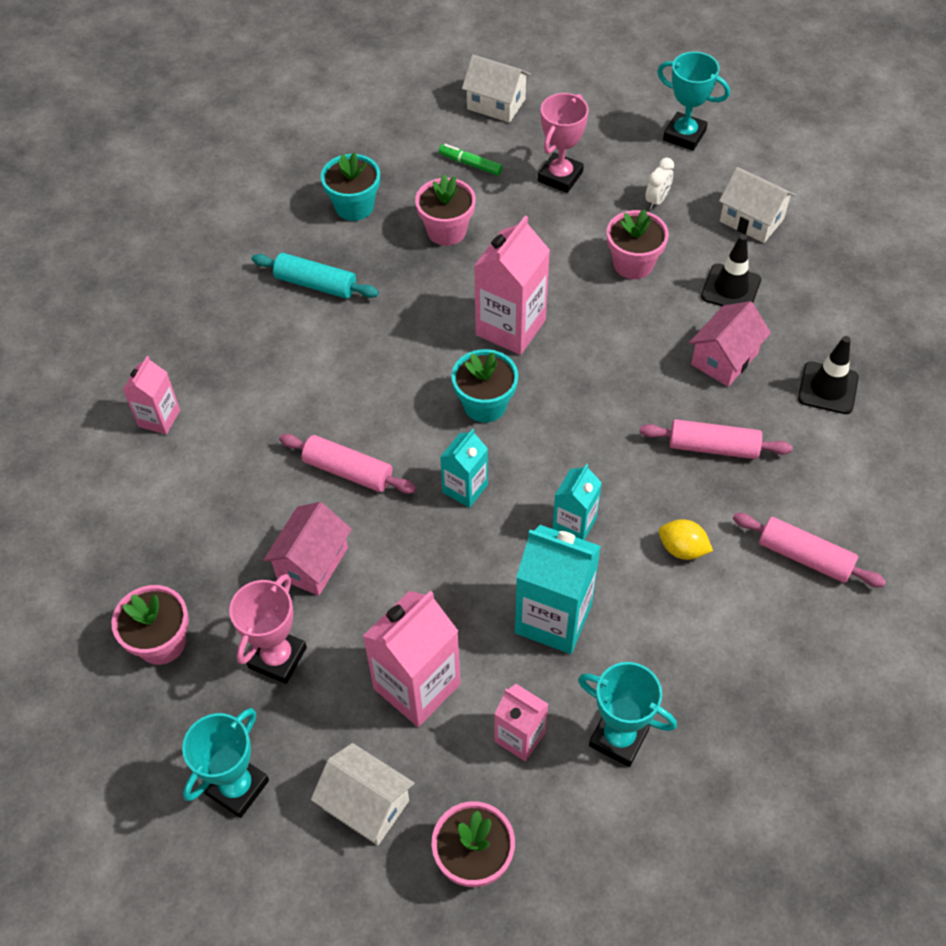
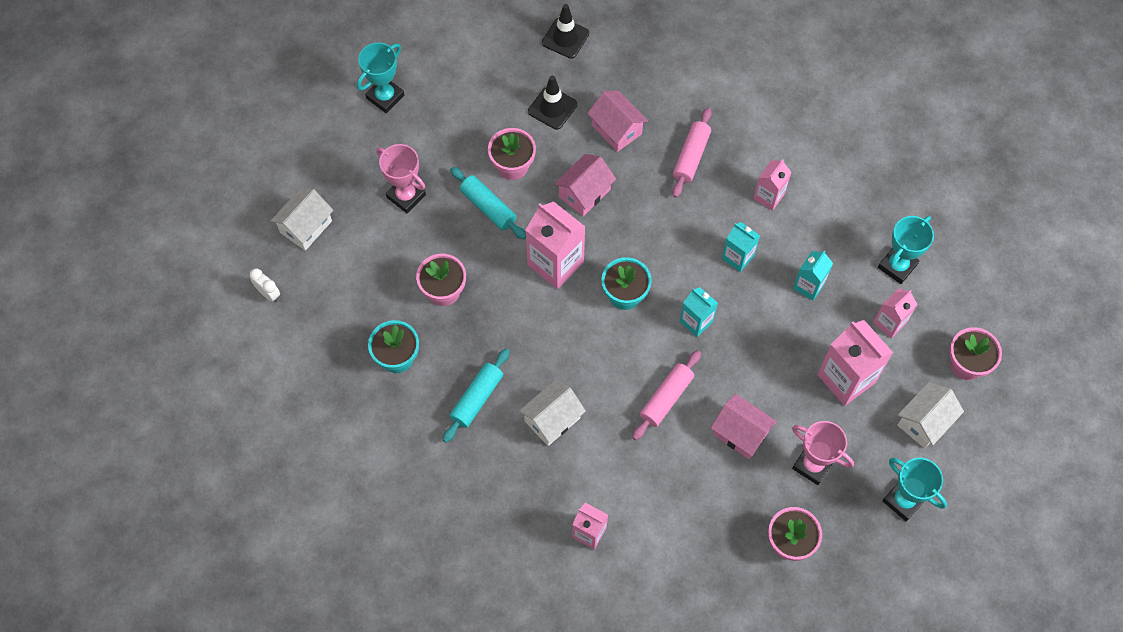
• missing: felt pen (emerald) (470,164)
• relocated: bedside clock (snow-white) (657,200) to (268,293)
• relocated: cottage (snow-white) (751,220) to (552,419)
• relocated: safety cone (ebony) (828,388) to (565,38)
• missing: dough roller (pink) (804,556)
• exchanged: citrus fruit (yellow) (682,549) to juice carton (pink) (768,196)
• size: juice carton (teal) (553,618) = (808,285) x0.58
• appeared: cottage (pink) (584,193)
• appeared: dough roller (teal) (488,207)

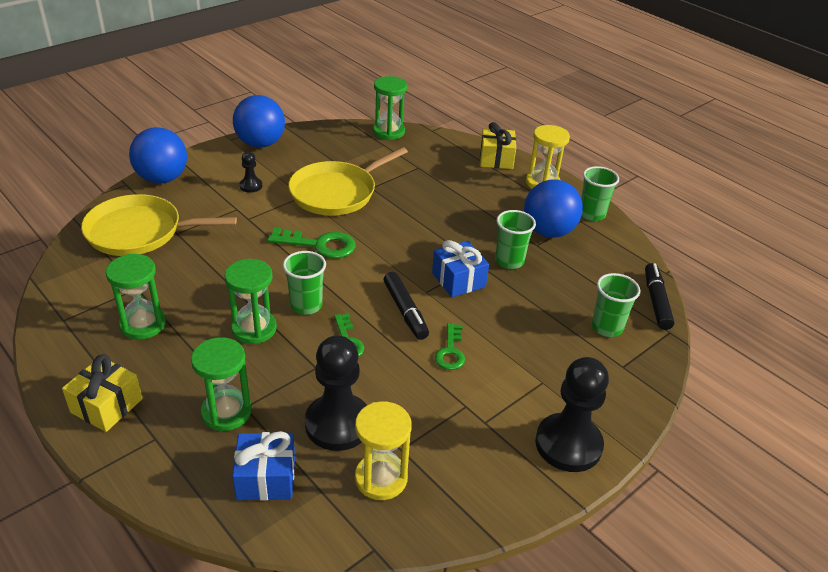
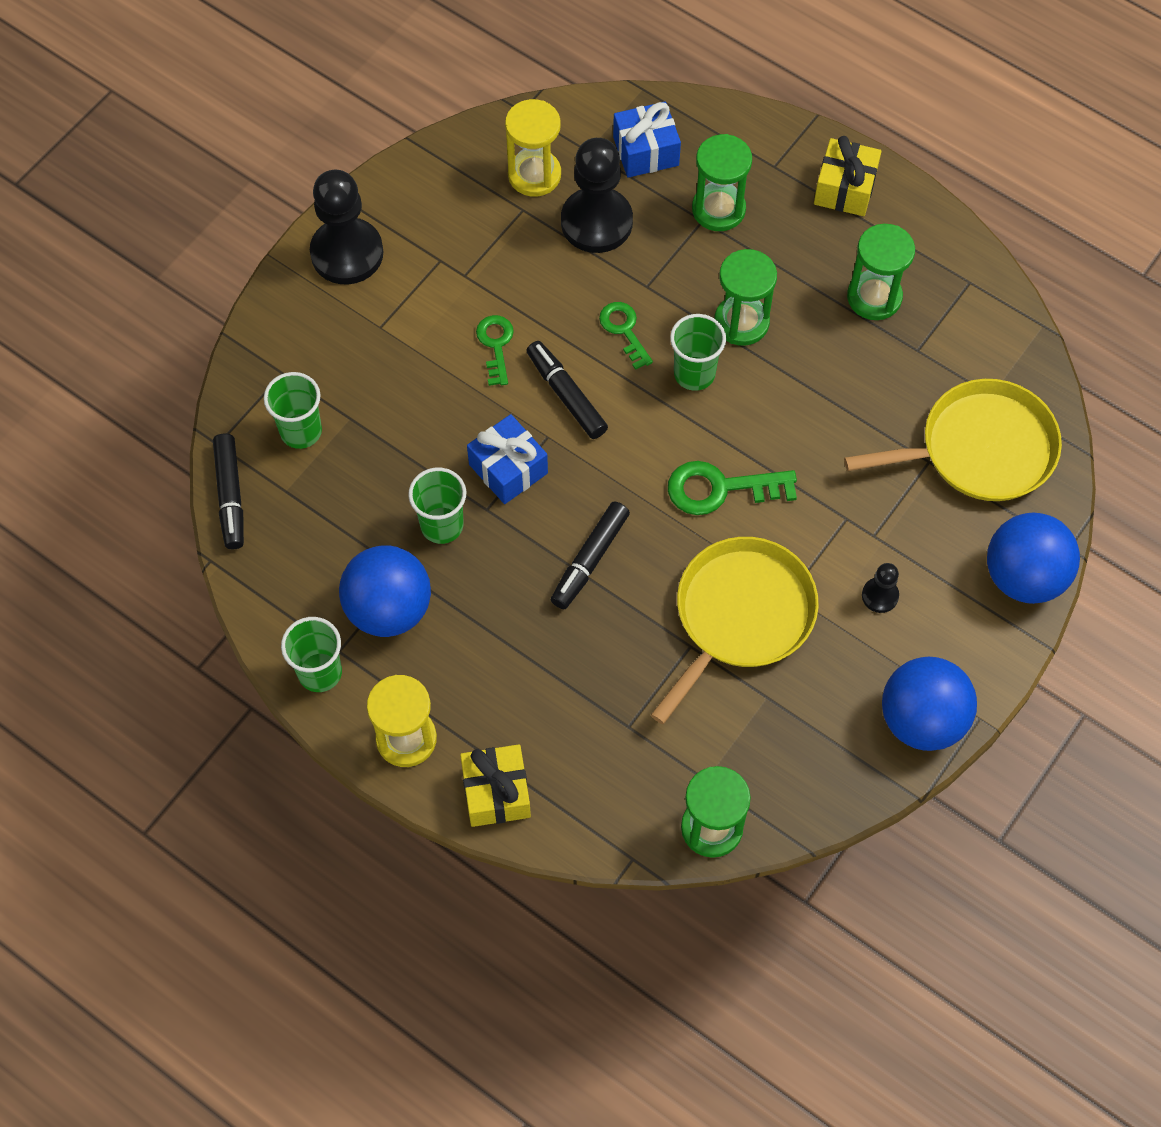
• appeared: felt pen (ebony) (590,560)

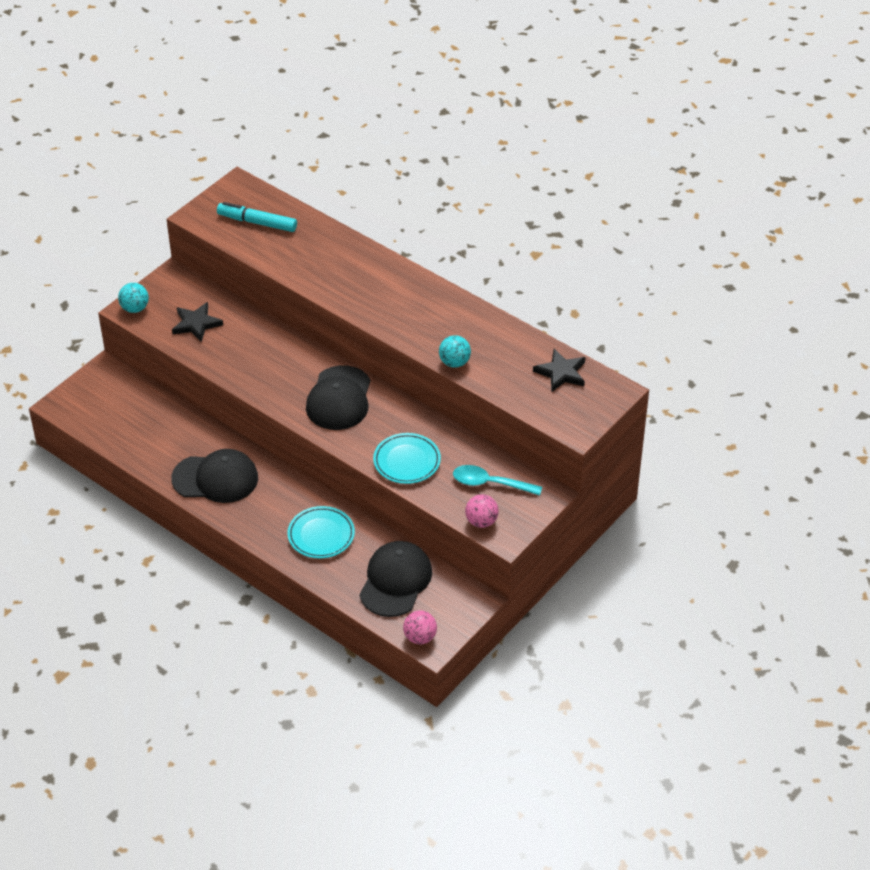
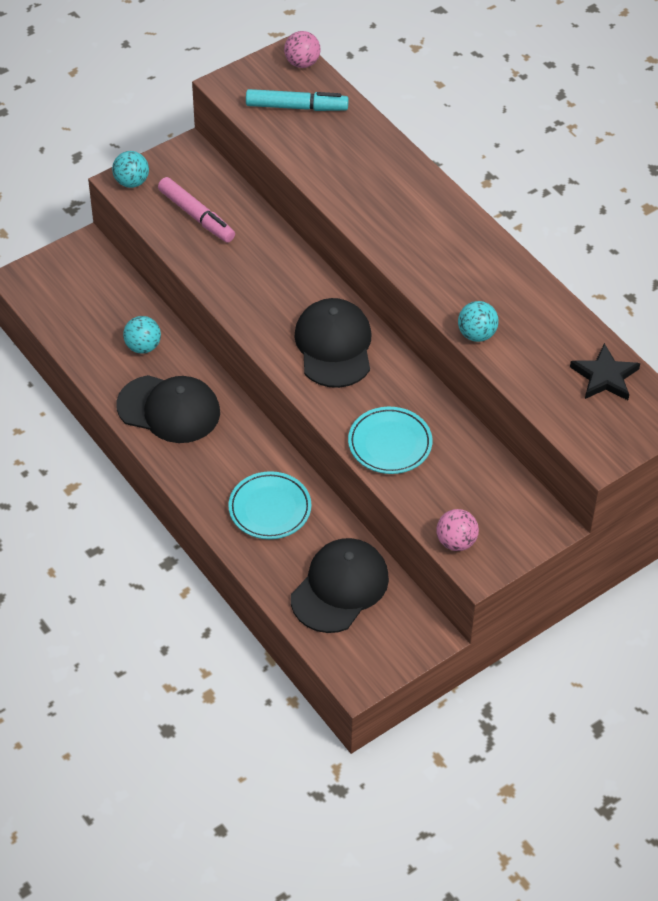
• spun: felt pen (teal) (257,222) = (296,107) 150 degrees clockwise
• exchanged: star shape (ebony) (196,324) to felt pen (pink) (196,216)
• spun: peaked cap (ebony) (339,398) = (334,346) 150 degrees clockwise
• missing: spoon (teal) (490,483)
• relocated: sphere (pink) (420,637) to (302,63)
• appeared: sphere (teal) (143,347)

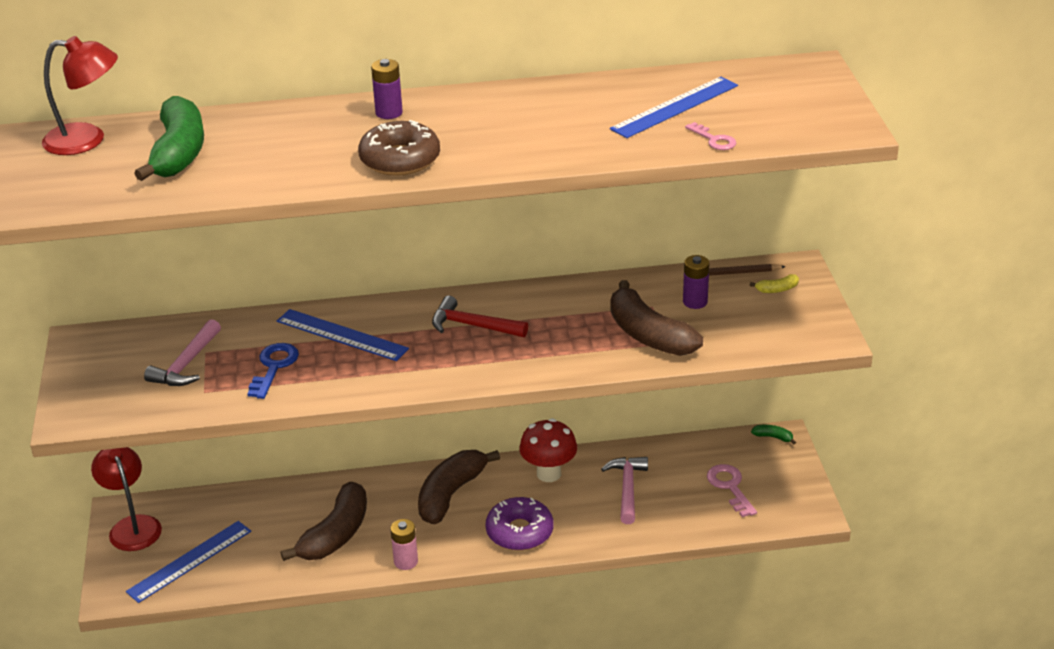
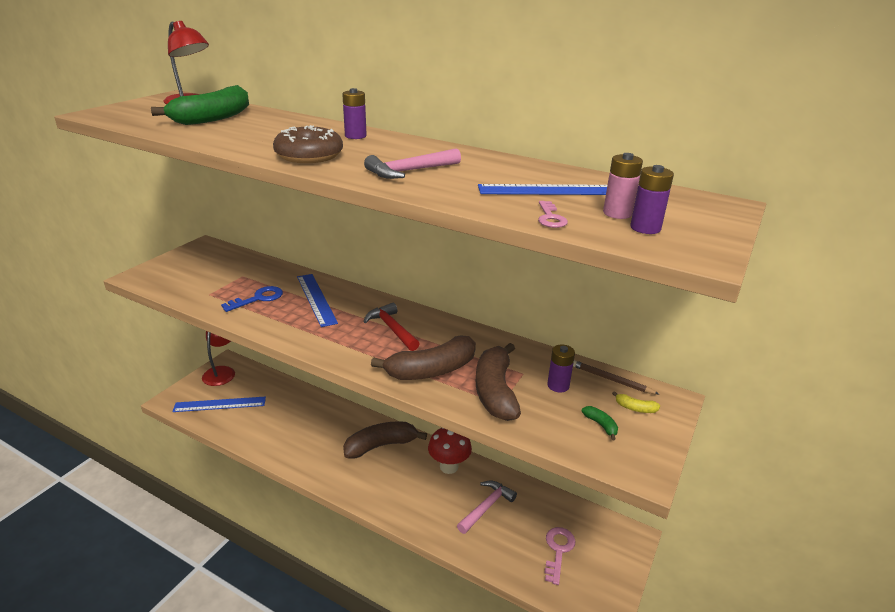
• relocated: carpenter's hammer (pink) (186,364) to (410,171)
• relocated: toy banana (emerald) (773,437) to (600,425)
• relocated: toy banana (dark brown) (336,534) to (431,370)
• missing: glazed donut (purple) (519,532)
• relocated: power cell (pink) (406,561) to (617,213)
• appeared: power cell (purple) (645,228)

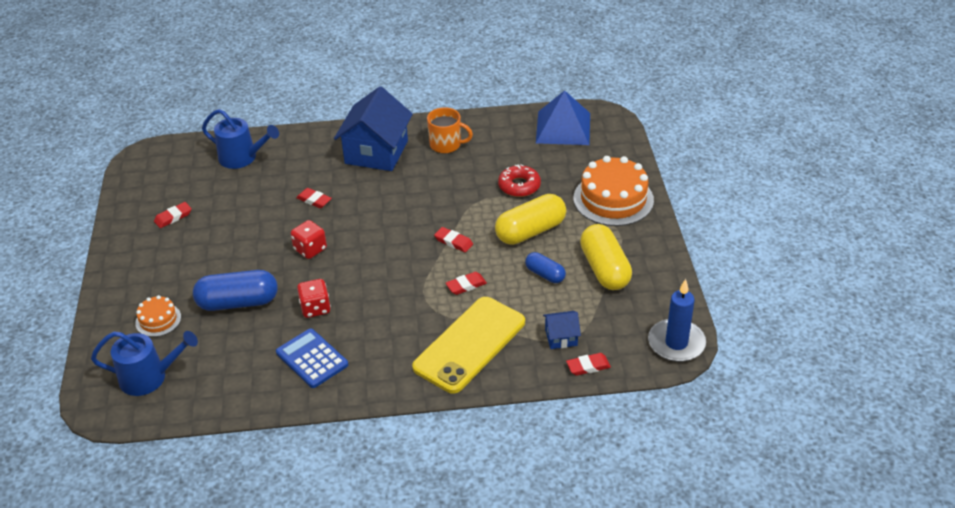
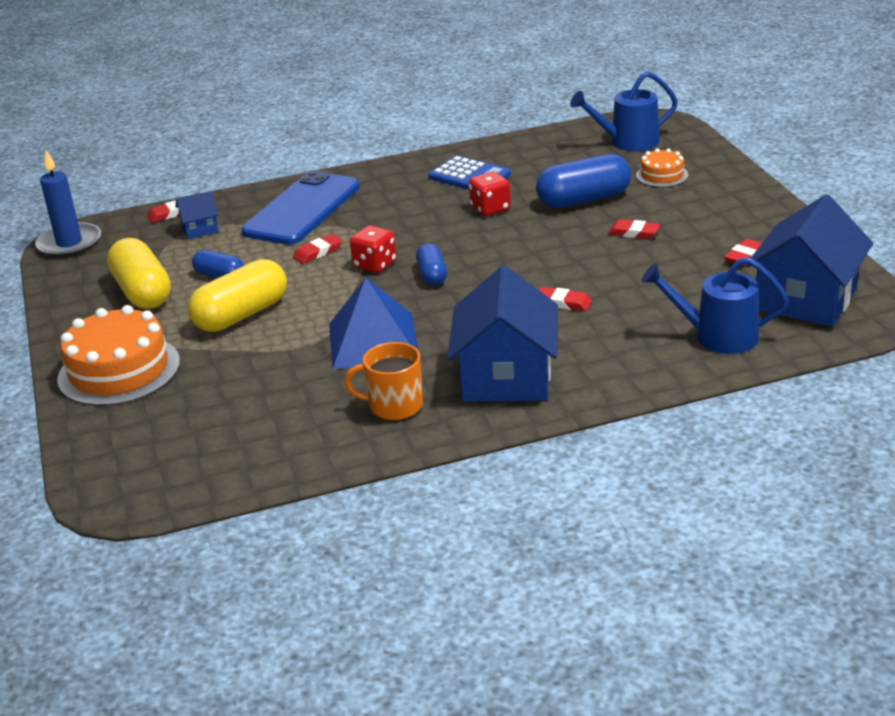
• relocated: solid pyramid (blue) (563,128) to (373,341)
• missing: glazed donut (scarlet) (519,186)
• relocated: die (scarlet) (310,249) to (375,265)
• relocated: eraser (scarlet) (453,242) to (634,233)
• colour: mobile phone (yellow) (469,344) to mobile phone (blue) (302,209)
• appeared: cottage (blue) (806,299)
• appeared: pill shape (blue) (432,275)

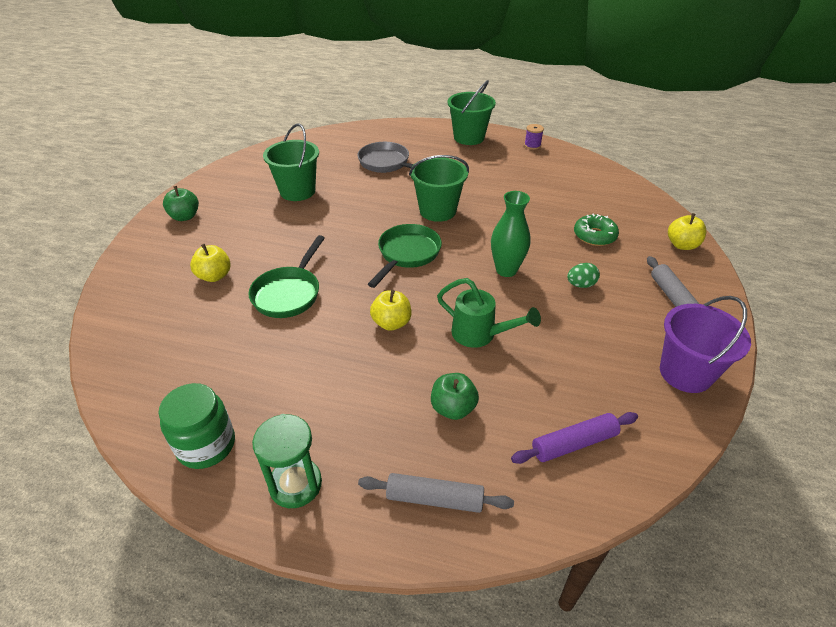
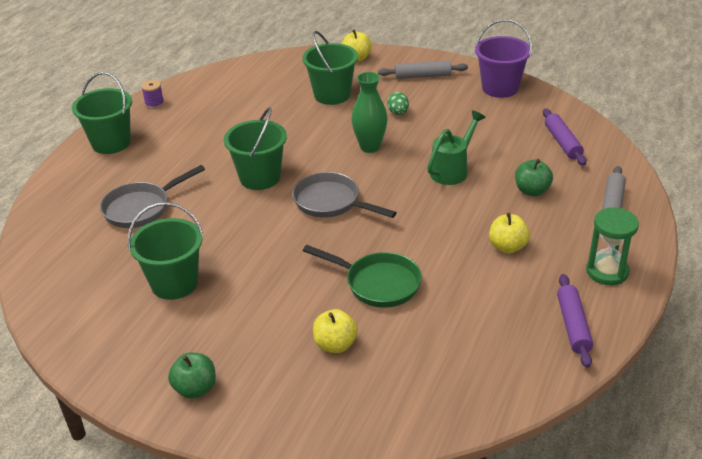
• exchanged: glazed donut (emerald) (594,236) to pail (emerald) (332,95)
• colour: skillet (emerald) (407,254) to skillet (grey) (331,202)
• relocated: apple fruit (yellow) (391,323) to (507,247)
• exchanged: jam jar (emerald) (206,445) to dough roller (purple) (573,326)

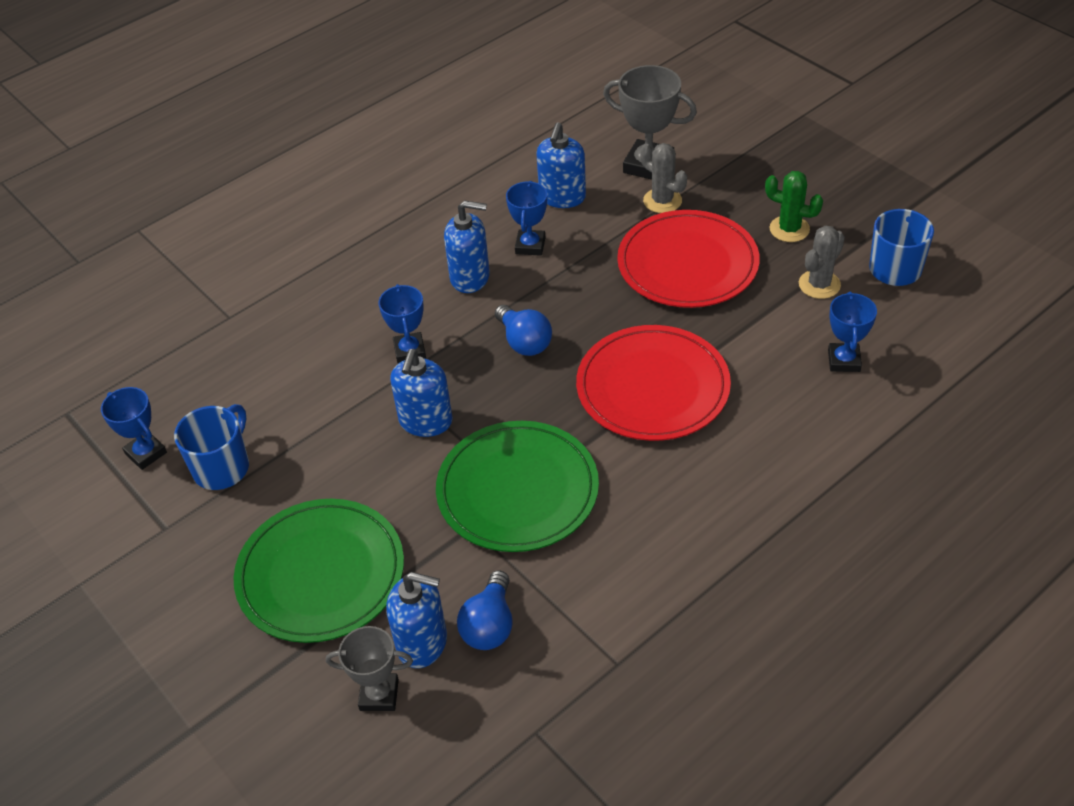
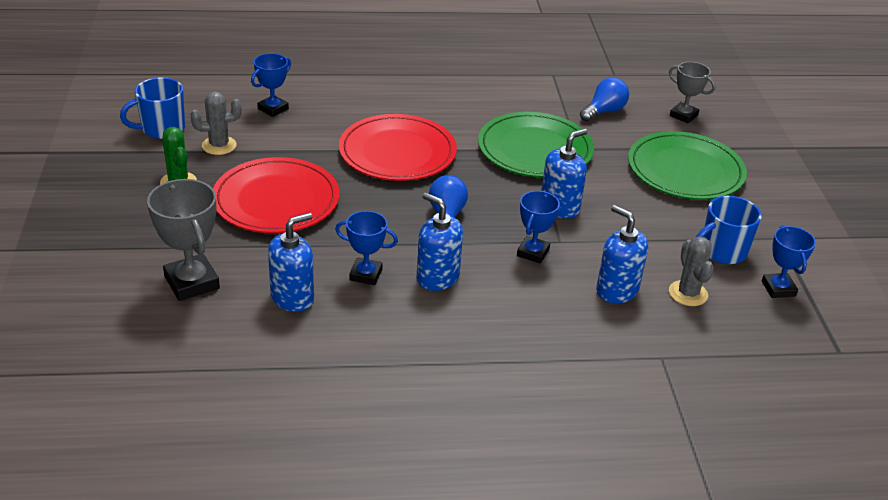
• relocated: cactus (grey) (662,201) to (688,293)
• spun: prize cup (blue) (530,246) = (366,274) 60 degrees clockwise
• relocated: soap pump (blue) (422,643) to (616,290)

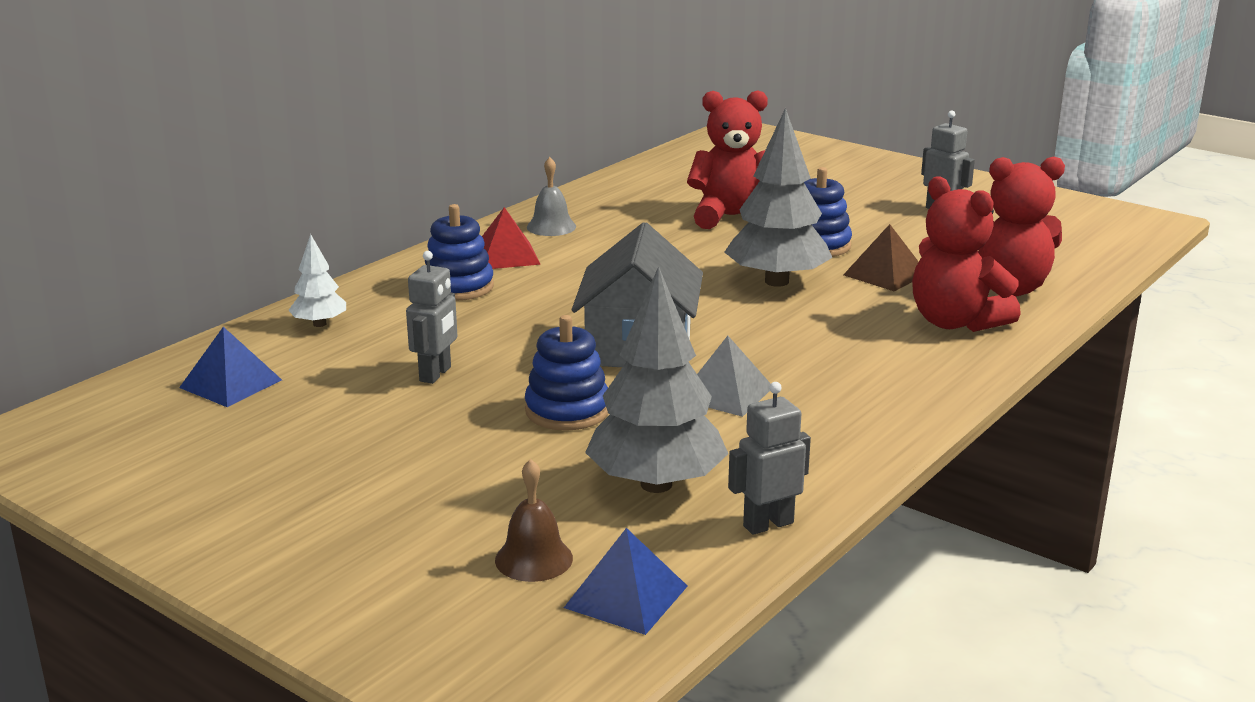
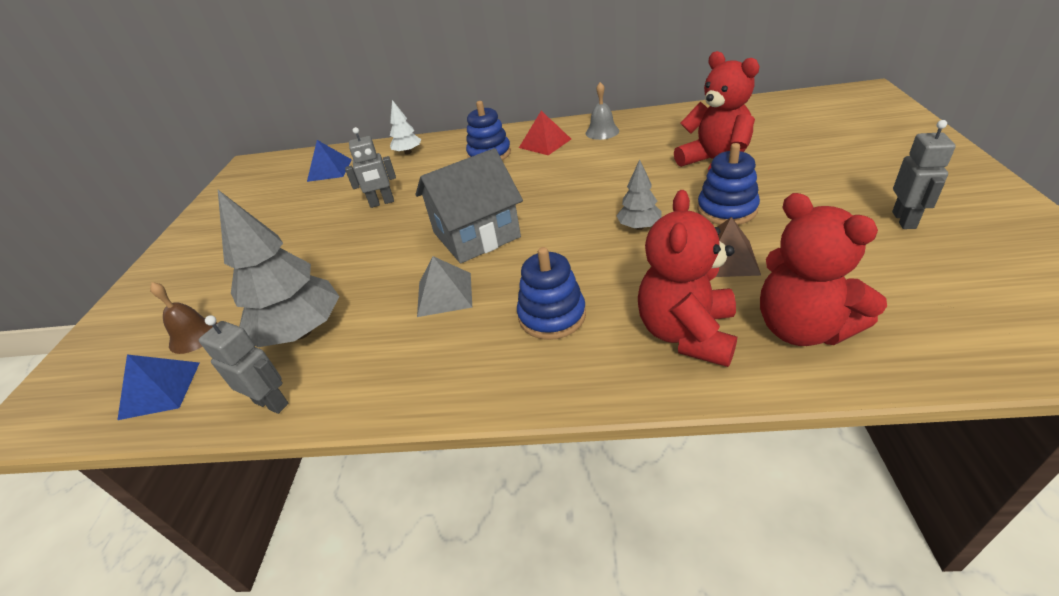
• size: fir tree (grey) (776,281) = (639,226) x0.51
• relocated: ring stacker (blue) (567,410) to (552,316)

